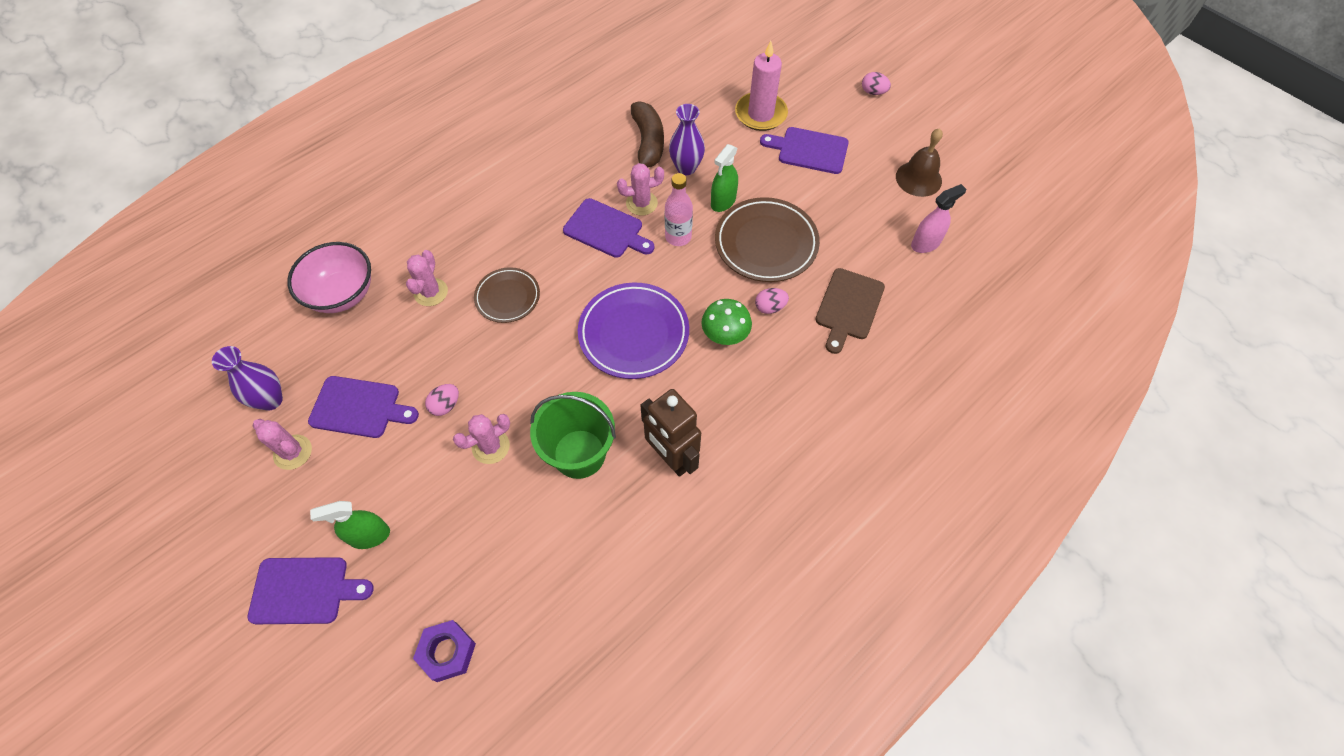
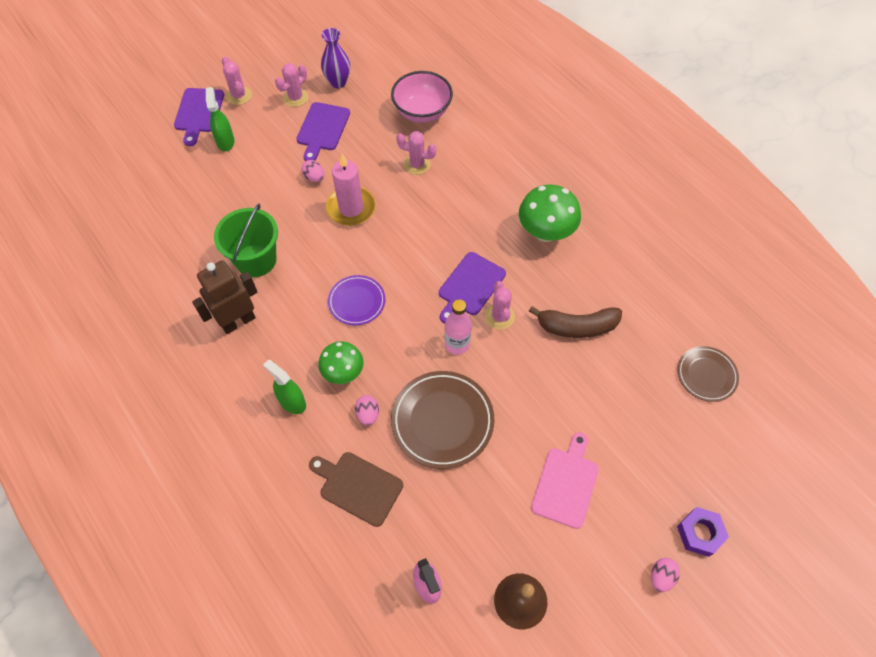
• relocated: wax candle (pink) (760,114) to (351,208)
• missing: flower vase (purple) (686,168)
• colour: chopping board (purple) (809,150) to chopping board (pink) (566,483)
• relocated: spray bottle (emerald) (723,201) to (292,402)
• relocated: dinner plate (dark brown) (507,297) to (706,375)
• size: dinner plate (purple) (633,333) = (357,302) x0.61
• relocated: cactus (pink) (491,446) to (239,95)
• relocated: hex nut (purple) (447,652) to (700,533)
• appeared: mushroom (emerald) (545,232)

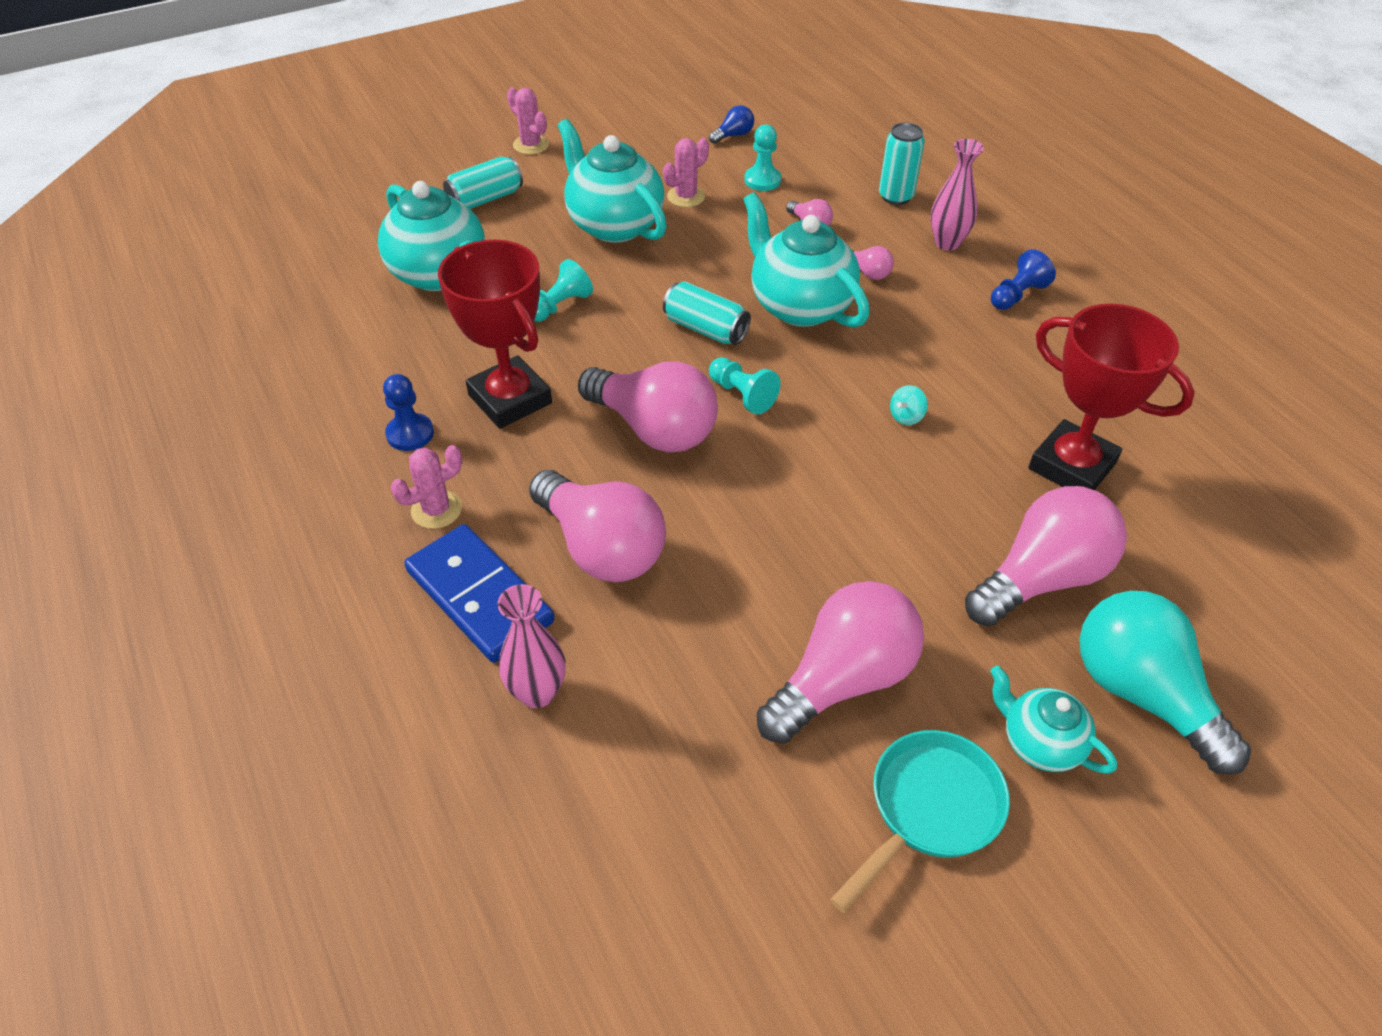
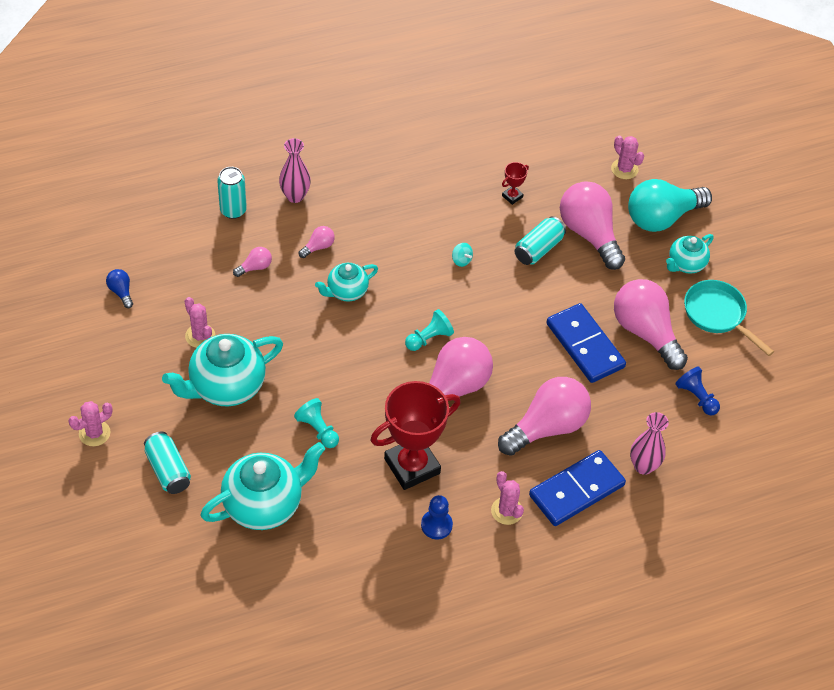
• missing: chess pawn (teal) (762,180)
• size: tea pot (teal) (799,306) = (346,291) x0.57
• relocated: chess pawn (blue) (1017,295) to (696,397)
• relocated: soda can (teal) (705,329) to (538,249)
• size: prize cup (scarlet) (1071,466) = (512,196) x0.41
• appeared: cactus (pink) (624,169)
• appeared: domino piece (blue) (585,345)

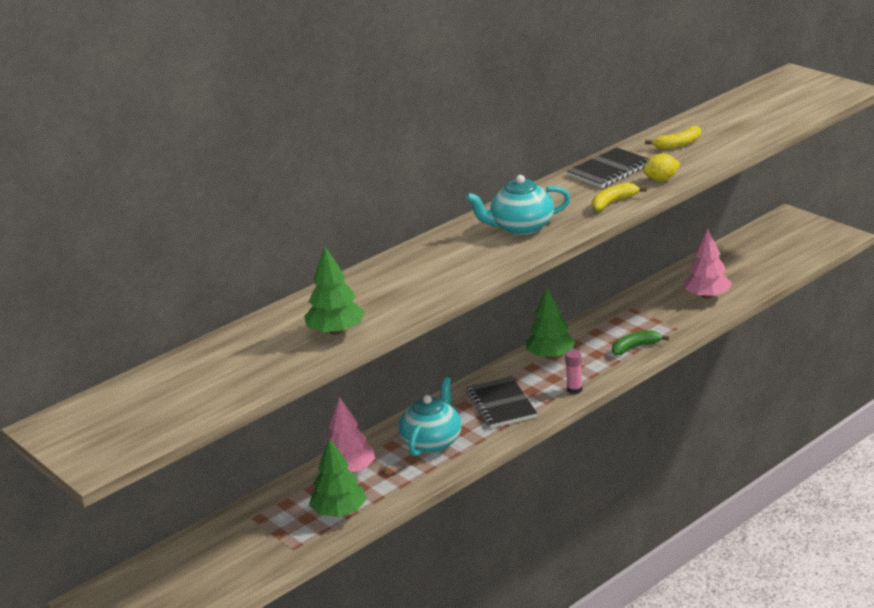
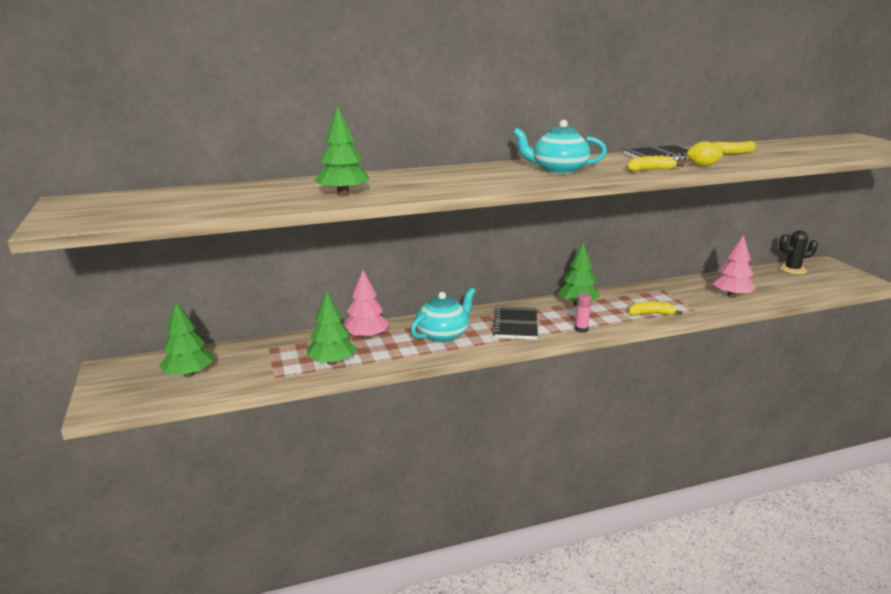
• colour: toy banana (emerald) (635,347) to toy banana (yellow) (650,314)
• appeared: cactus (ebony) (792,269)
• appeared: fir tree (emerald) (189,374)

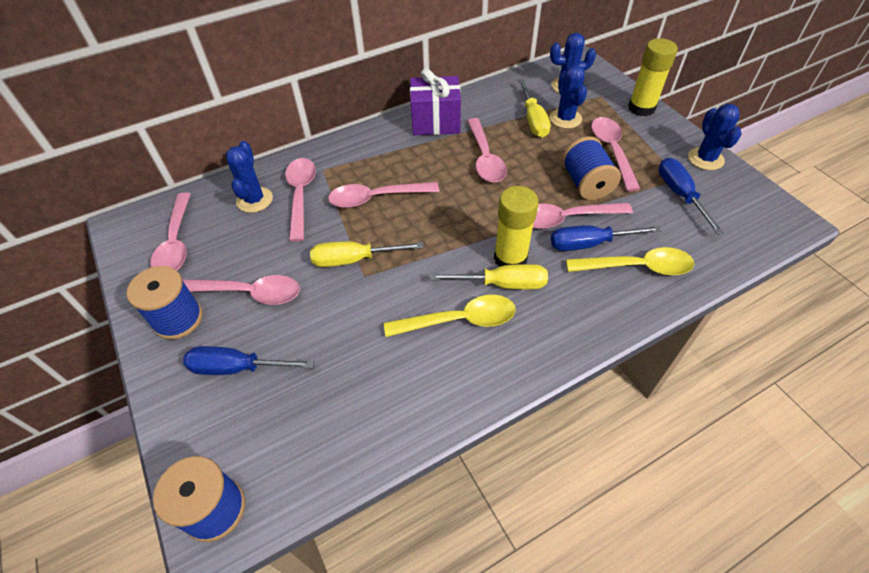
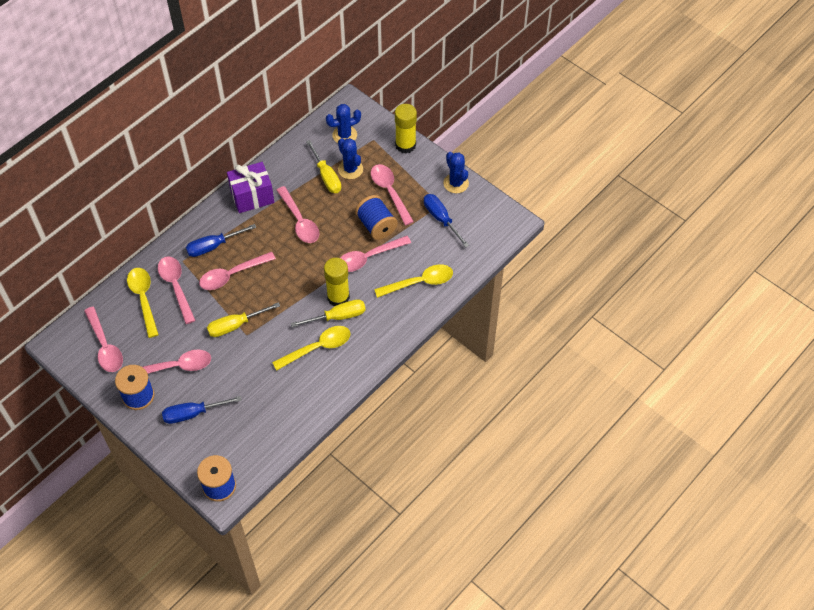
• exchanged: cactus (blue) (254,200) to spoon (yellow) (143,299)
• relocated: screwdriver (blue) (589,244) to (213,246)

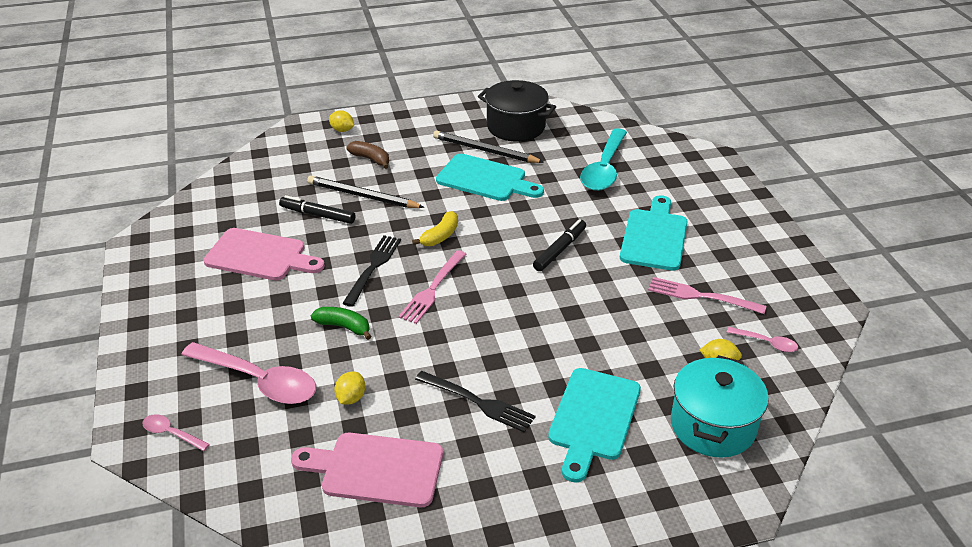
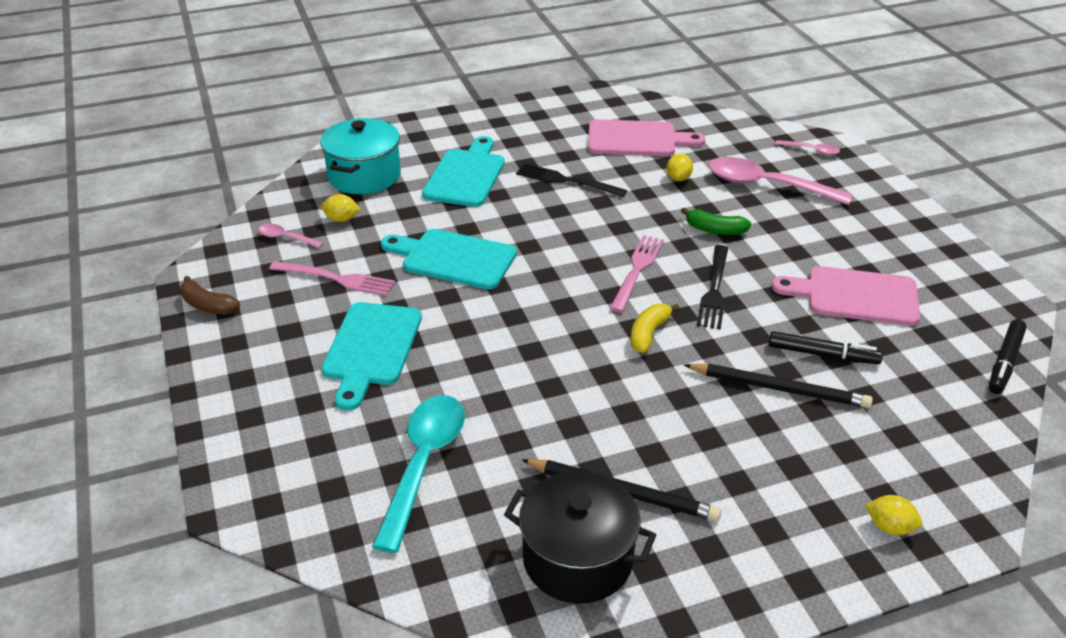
• relocated: toy banana (dark brown) (371,159) to (208,305)
• relocated: chopping board (teal) (485,179) to (454,258)
• relocated: felt pen (ebony) (560,250) to (1005,362)

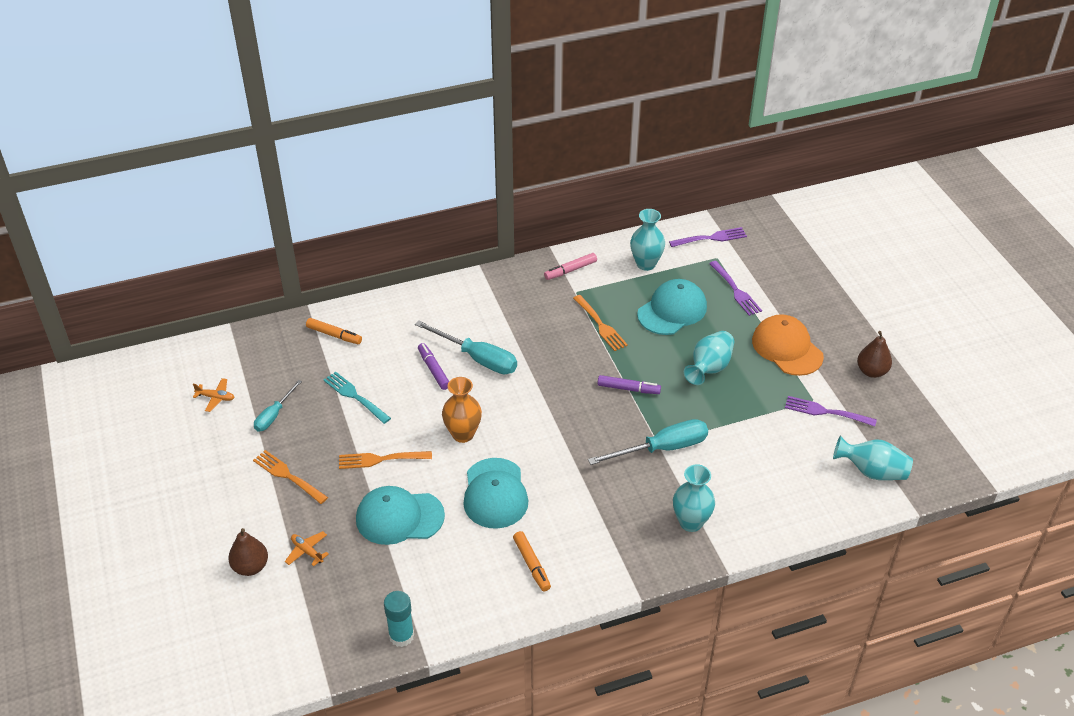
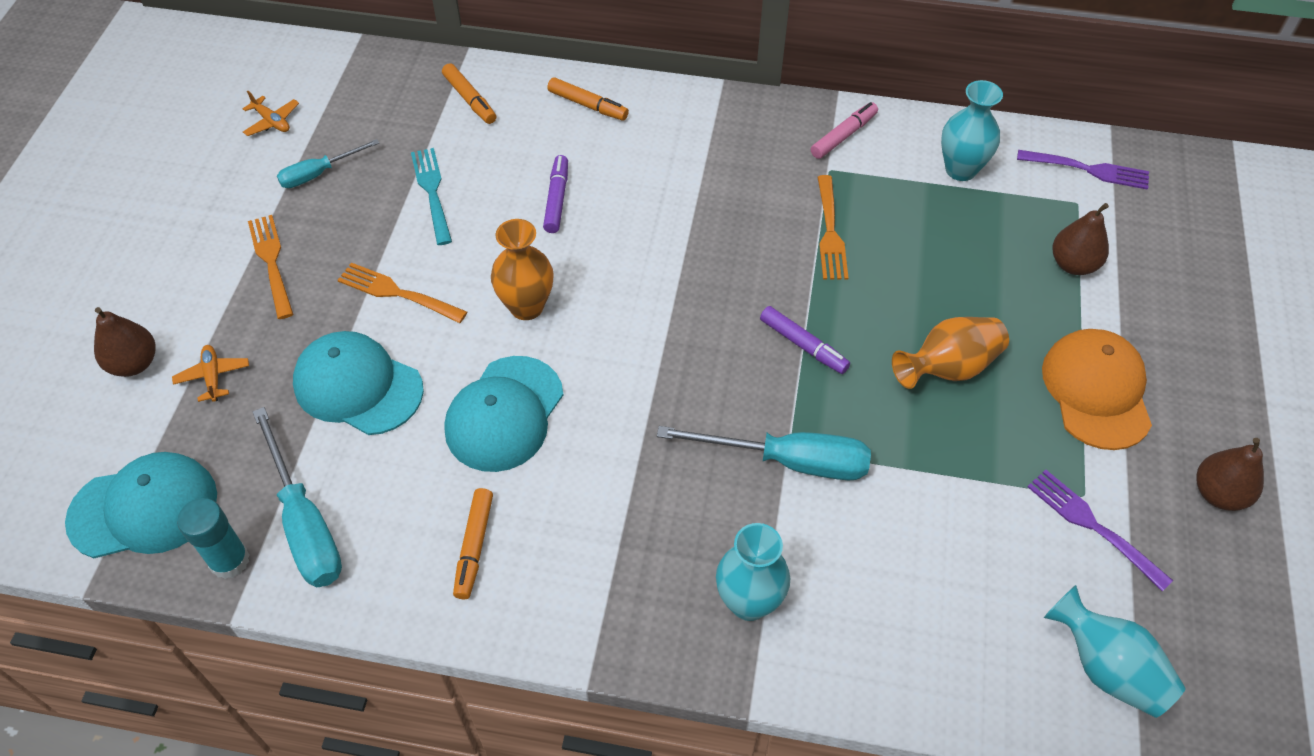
• spun: felt pen (pink) (570,270) = (843,136) 135 degrees clockwise
• exchanged: dinner fork (purple) (735,290) to pear (dark brown) (1073,264)
• relocated: peaked cap (teal) (672,310) to (144,508)
• relocated: screwdriver (teal) (477,358) to (304,523)
• colour: flower vase (teal) (709,368) to flower vase (orange-coloured) (948,368)
• appeared: felt pen (orange-coloured) (588,105)

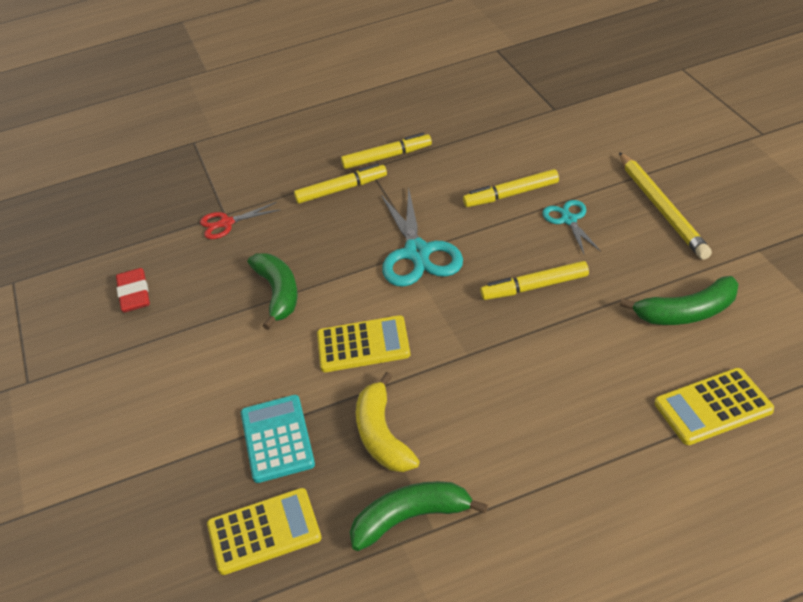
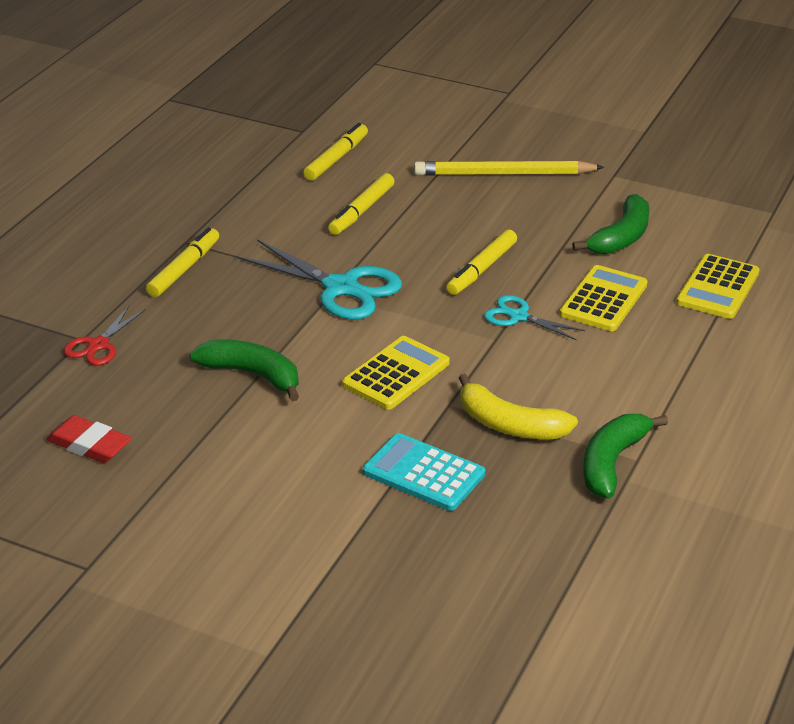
• relocated: felt pen (yellow) (387,157) to (336,159)
• spun: wooden pencil (yellow) (662,208) = (504,174) 150 degrees clockwise
• relocated: scissors (teal) (569,220) to (518,316)
• relocated: calculator (yellow) (264,532) to (604,300)

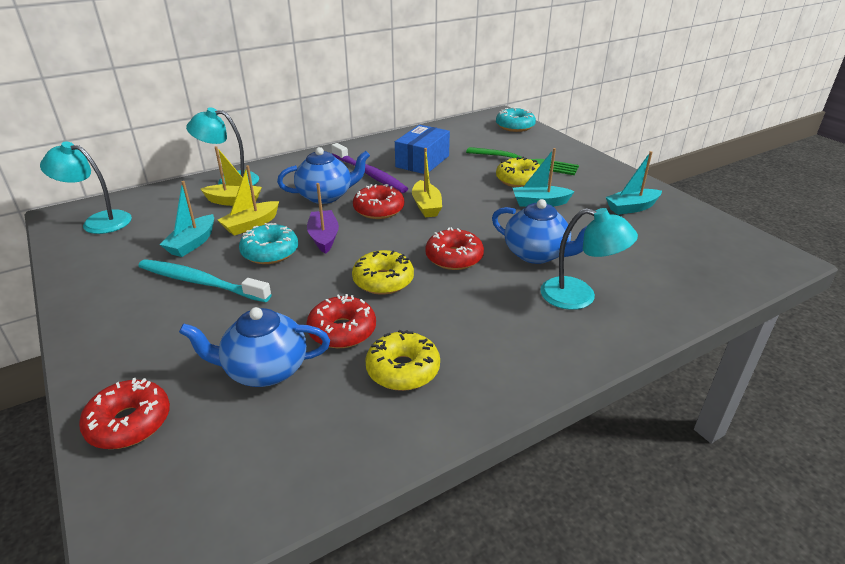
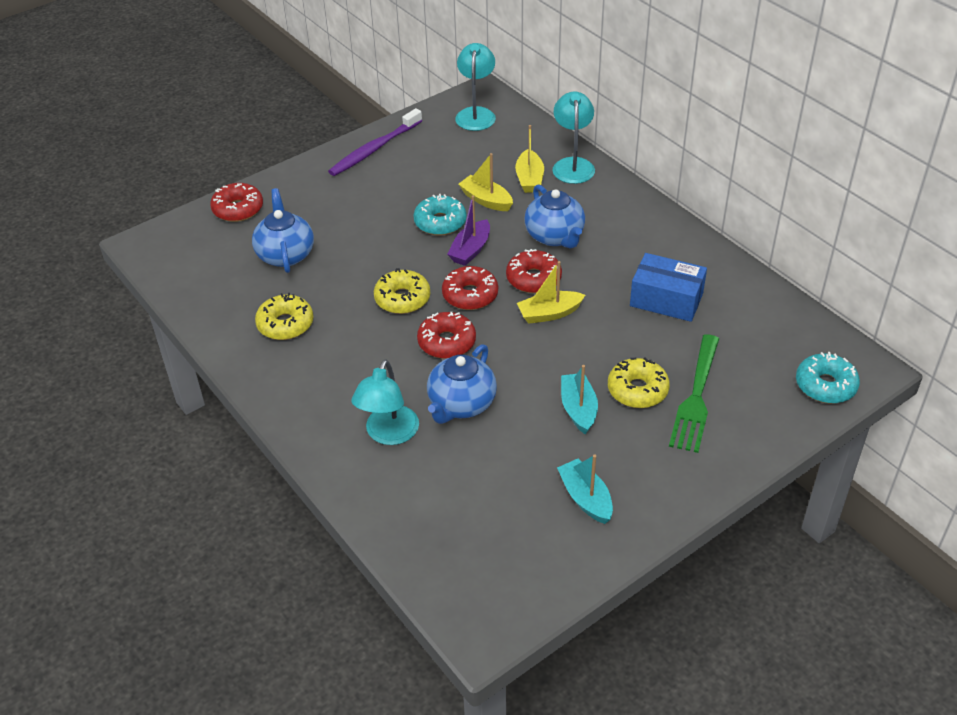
• relocated: tooth brush (purple) (369,174) to (374,149)
• missing: sailboat (teal) (192,243)
• spun: sailboat (purple) (324,237) = (470,250) 135 degrees clockwise
• missing: tooth brush (teal) (200,282)
• relocated: glazed donut (scarlet) (342,331) to (470,295)

